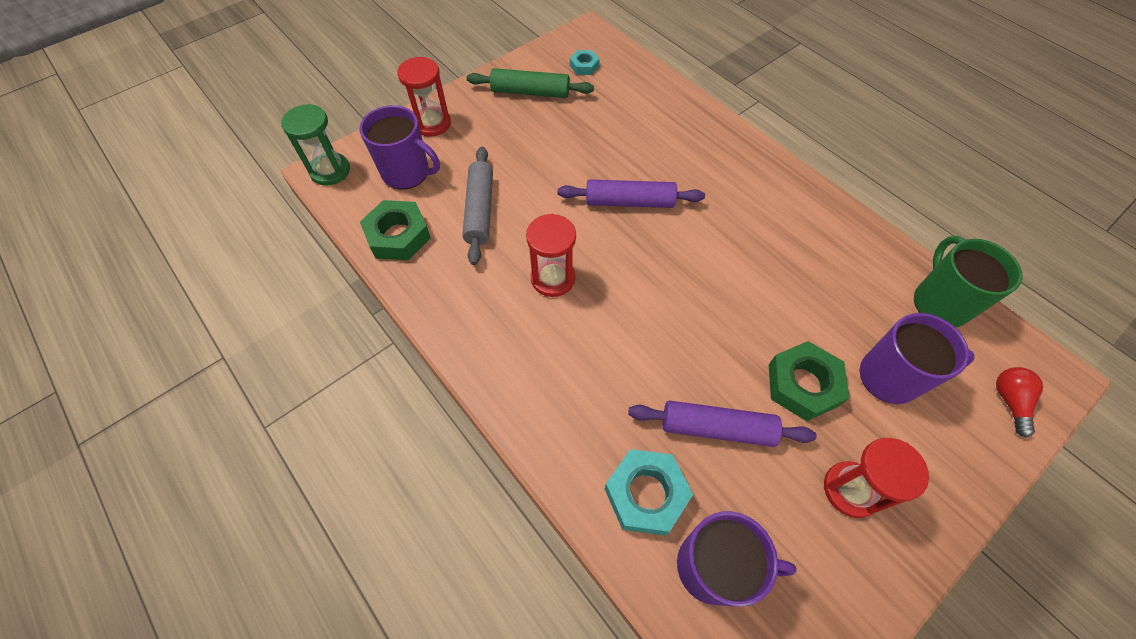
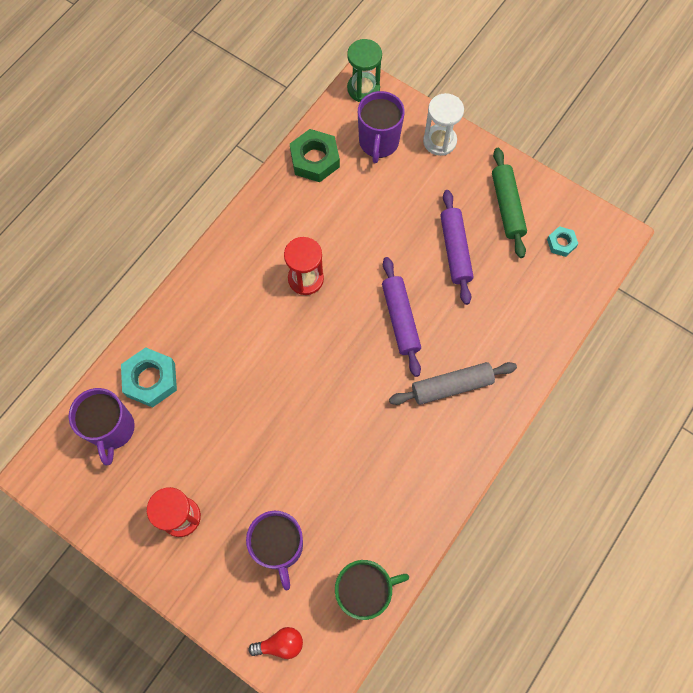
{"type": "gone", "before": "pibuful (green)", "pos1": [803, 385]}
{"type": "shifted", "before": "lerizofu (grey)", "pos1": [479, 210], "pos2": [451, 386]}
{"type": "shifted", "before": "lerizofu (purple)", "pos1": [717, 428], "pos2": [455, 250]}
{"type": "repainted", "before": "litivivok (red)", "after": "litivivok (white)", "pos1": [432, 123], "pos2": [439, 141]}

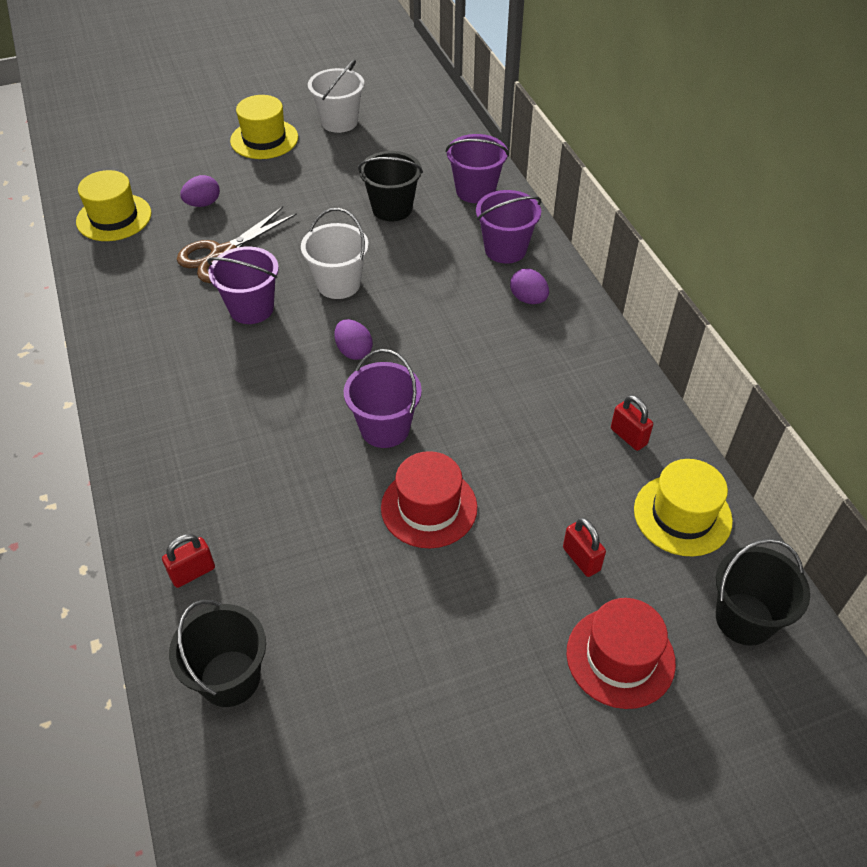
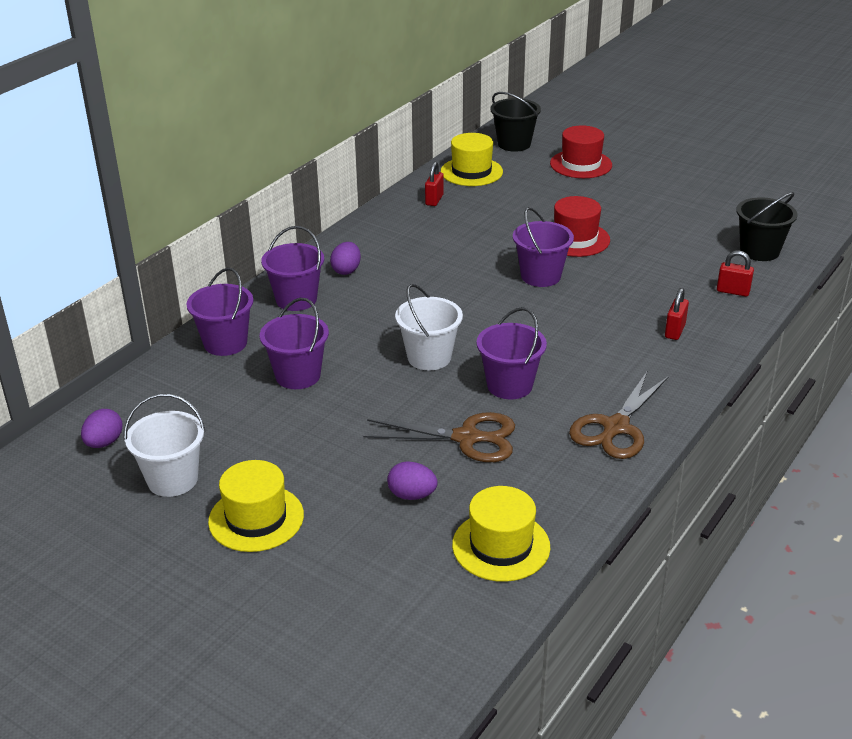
{"type": "new", "after": "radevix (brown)", "pos2": [615, 428]}
{"type": "shifted", "before": "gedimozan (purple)", "pos1": [354, 351], "pos2": [104, 443]}
{"type": "shifted", "before": "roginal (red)", "pos1": [581, 559], "pos2": [674, 331]}
{"type": "repainted", "before": "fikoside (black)", "after": "fikoside (purple)", "pos1": [392, 208], "pos2": [298, 376]}

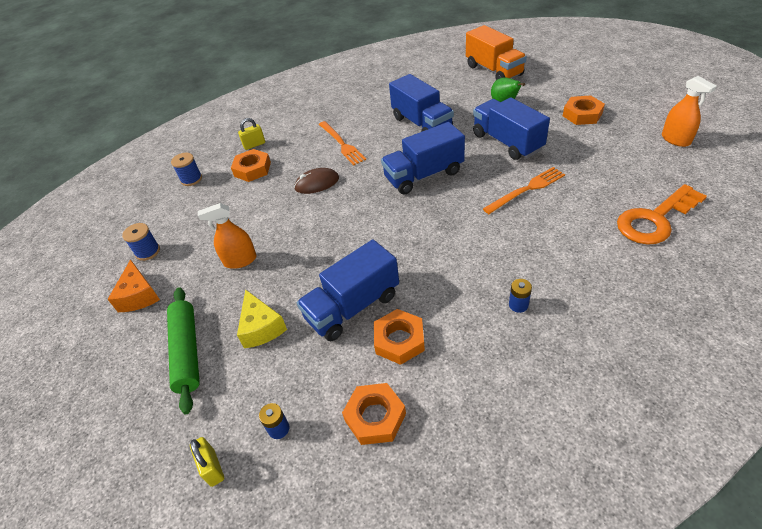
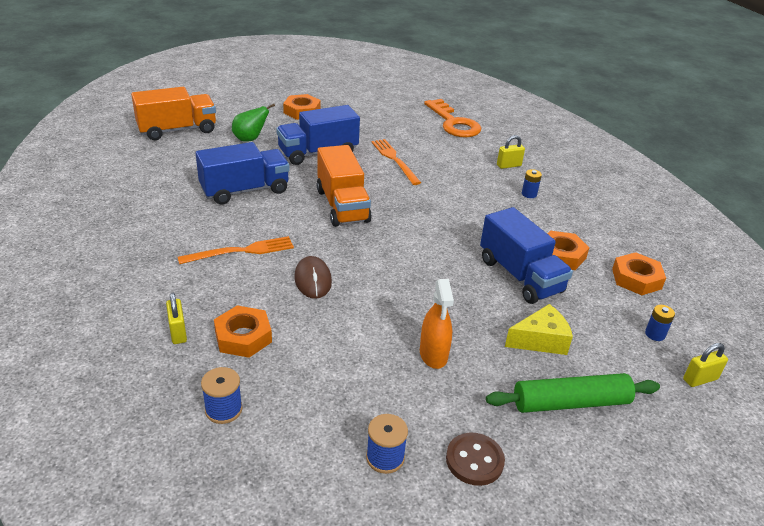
{"type": "gone", "before": "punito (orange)", "pos1": [675, 139]}
{"type": "new", "after": "roginal (yellow)", "pos2": [508, 165]}
{"type": "swapped", "before": "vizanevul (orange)", "after": "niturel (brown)", "pos1": [139, 295], "pos2": [474, 460]}
{"type": "repainted", "before": "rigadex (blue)", "after": "rigadex (orange)", "pos1": [424, 175], "pos2": [342, 206]}

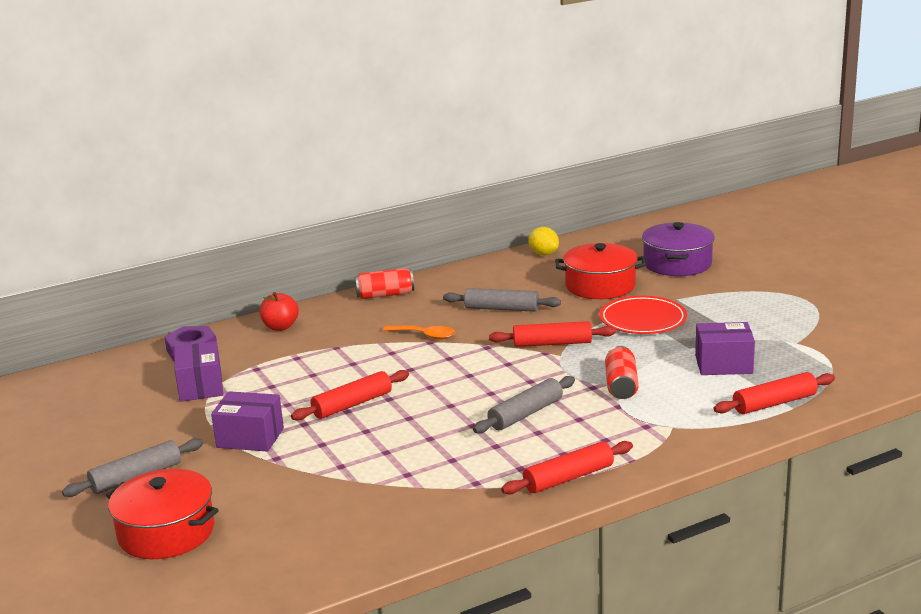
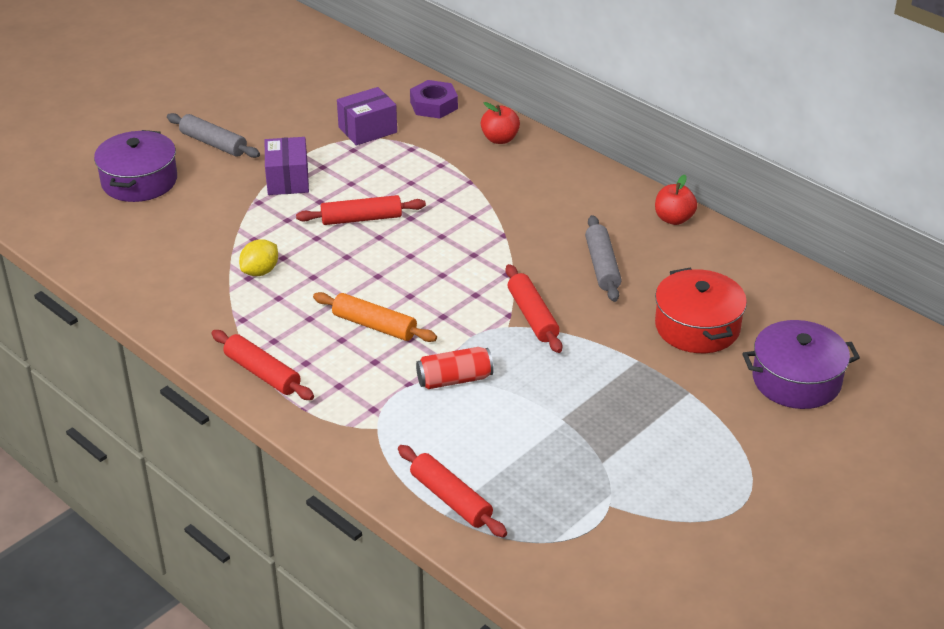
{"type": "gone", "before": "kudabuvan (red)", "pos1": [385, 295]}
{"type": "gone", "before": "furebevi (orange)", "pos1": [425, 335]}
{"type": "gone", "before": "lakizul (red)", "pos1": [643, 319]}
{"type": "gone", "before": "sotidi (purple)", "pos1": [723, 364]}
{"type": "new", "after": "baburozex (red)", "pos2": [673, 219]}
{"type": "shifted", "before": "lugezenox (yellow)", "pos1": [543, 254], "pos2": [260, 271]}
{"type": "repainted", "before": "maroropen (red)", "after": "maroropen (purple)", "pos1": [166, 532], "pos2": [139, 181]}
{"type": "repainted", "before": "lerizofu (grey)", "after": "lerizofu (orange)", "pos1": [525, 414], "pos2": [374, 325]}
{"type": "rotated", "before": "lerizofu (red)", "pos1": [352, 404], "pos2": [361, 219], "turn": -45}

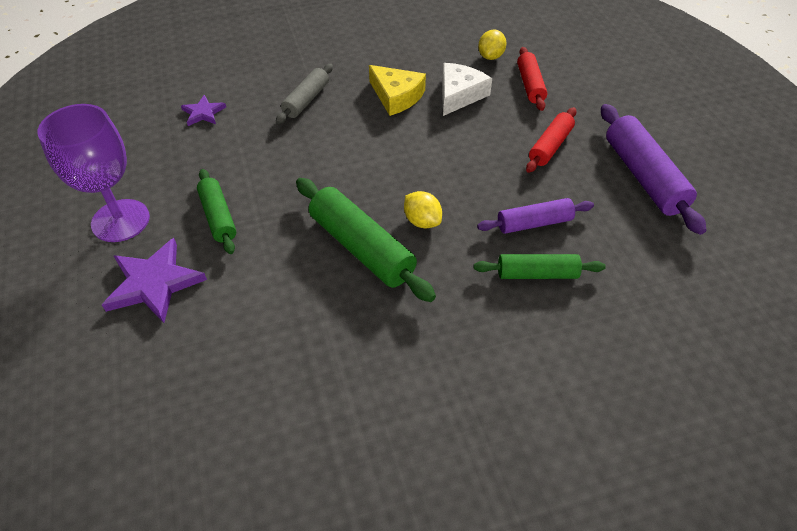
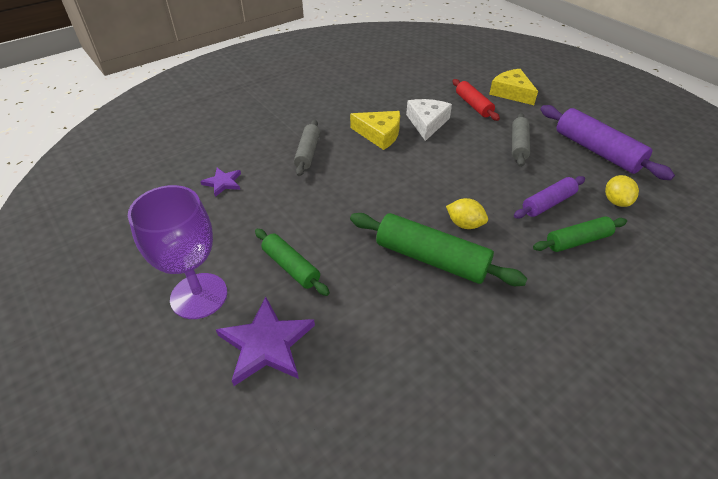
{"type": "new", "after": "vizanevul (yellow)", "pos2": [511, 93]}
{"type": "shifted", "before": "lugezenox (yellow)", "pos1": [490, 56], "pos2": [616, 201]}
{"type": "repainted", "before": "lerizofu (red)", "after": "lerizofu (grey)", "pos1": [550, 146], "pos2": [518, 145]}

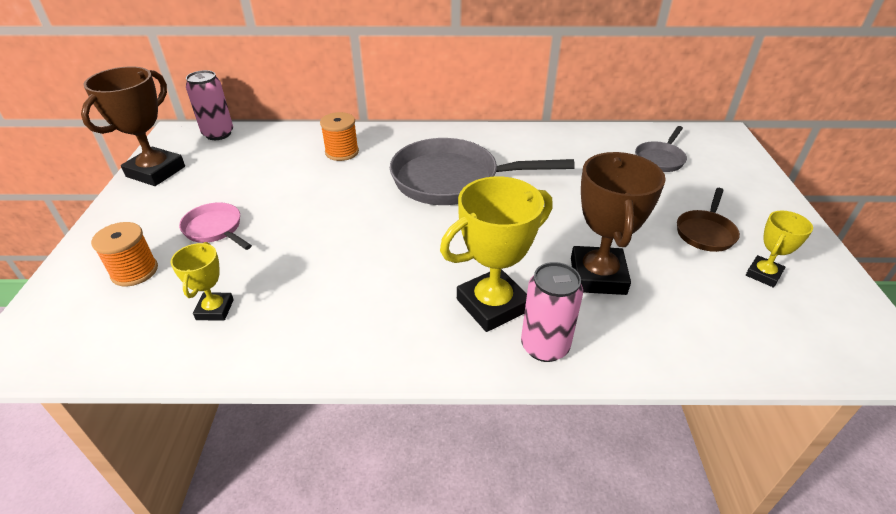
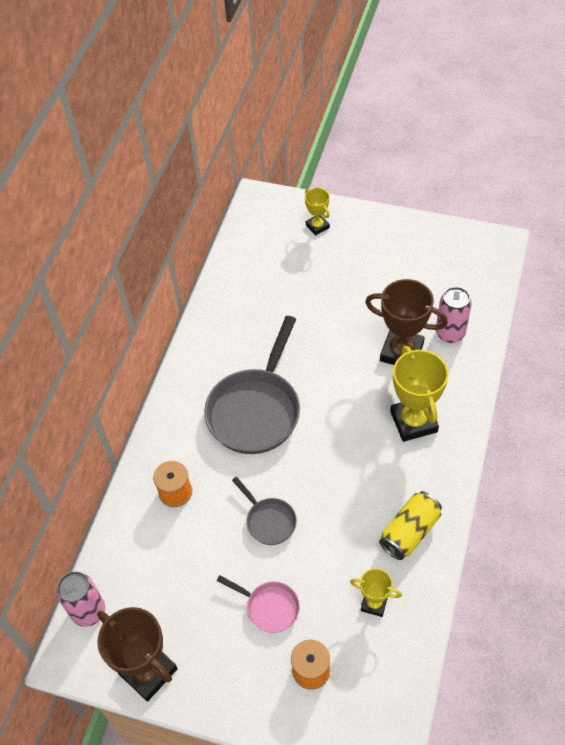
{"type": "gone", "before": "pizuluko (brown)", "pos1": [705, 232]}
{"type": "new", "after": "kudabuvan (yellow)", "pos2": [409, 532]}
{"type": "shifted", "before": "kudabuvan (pink)", "pos1": [544, 346], "pos2": [450, 333]}
{"type": "shifted", "before": "pizuluko (grey)", "pos1": [660, 159], "pos2": [269, 521]}
{"type": "shifted", "before": "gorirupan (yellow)", "pos1": [763, 274], "pos2": [317, 226]}
{"type": "rotated", "before": "pizuluko (pink)", "pos1": [215, 229], "pos2": [269, 607], "turn": -120}

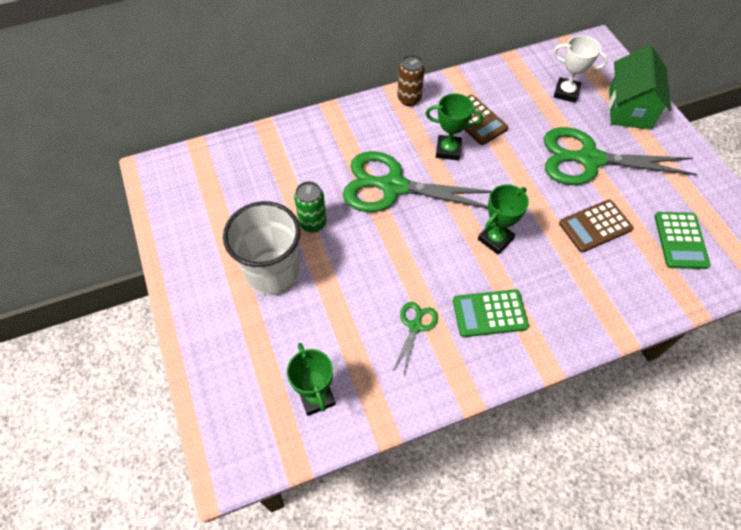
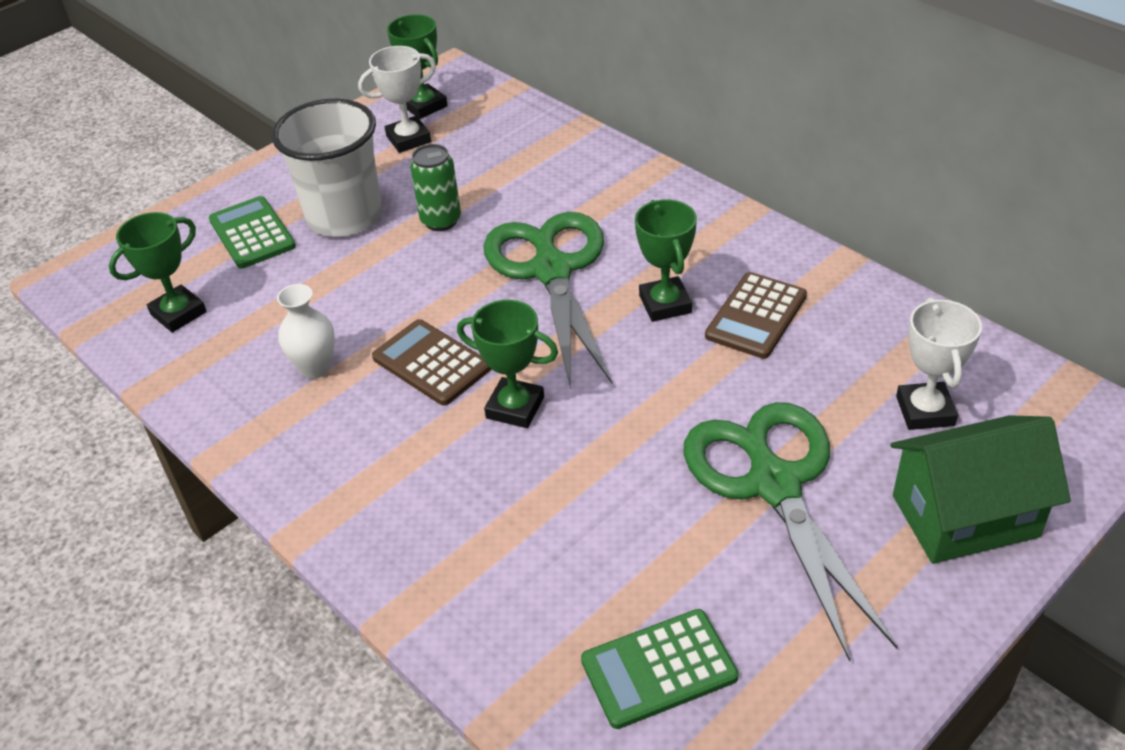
{"type": "gone", "before": "kudabuvan (brown)", "pos1": [409, 99]}
{"type": "new", "after": "gorirupan (white)", "pos2": [408, 139]}
{"type": "new", "after": "gorirupan (green)", "pos2": [424, 106]}
{"type": "shifted", "before": "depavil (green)", "pos1": [489, 313], "pos2": [252, 233]}
{"type": "shifted", "before": "depavil (brown)", "pos1": [595, 226], "pos2": [431, 363]}
{"type": "swapped", "before": "radevix (green)", "after": "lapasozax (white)", "pos1": [415, 326], "pos2": [315, 368]}

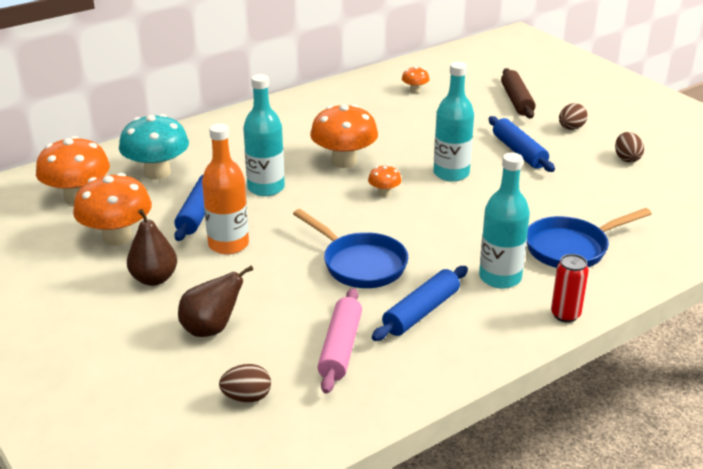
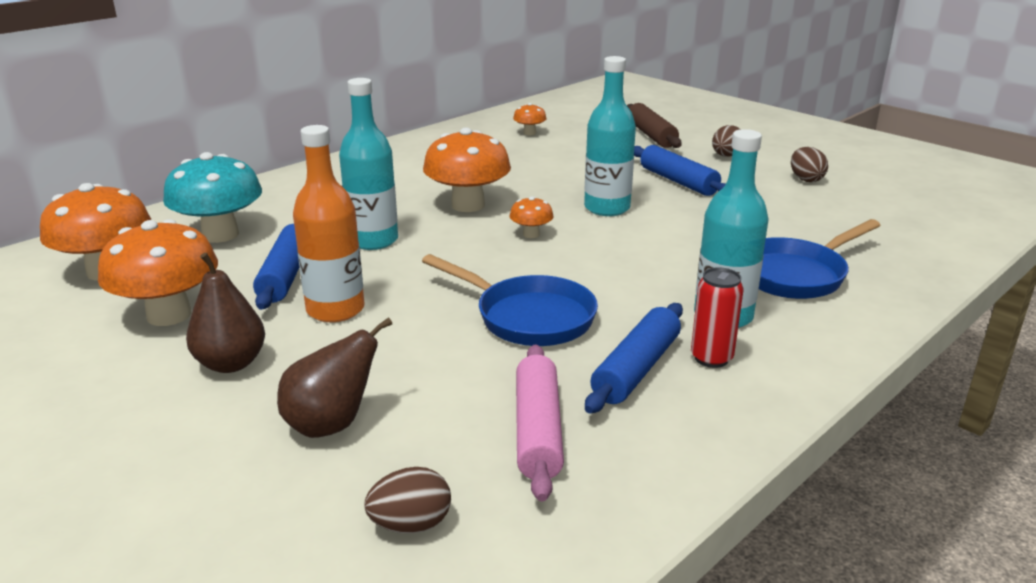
{"type": "shifted", "before": "kudabuvan (red)", "pos1": [565, 315], "pos2": [711, 358]}

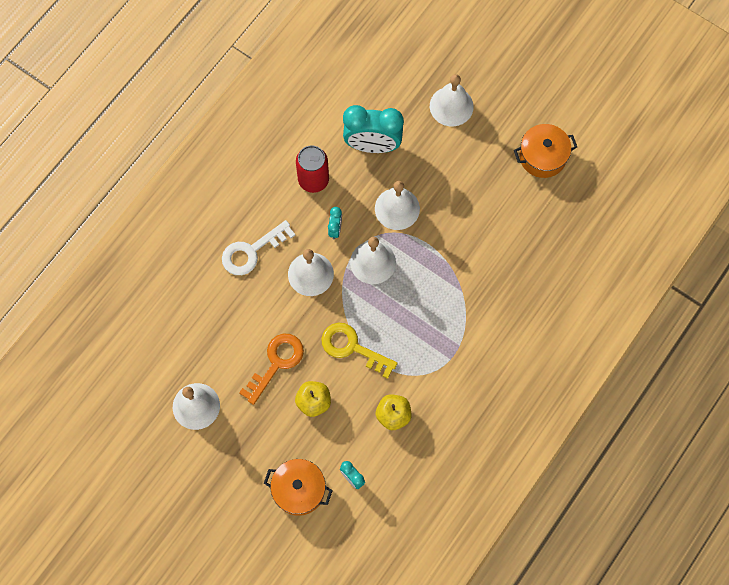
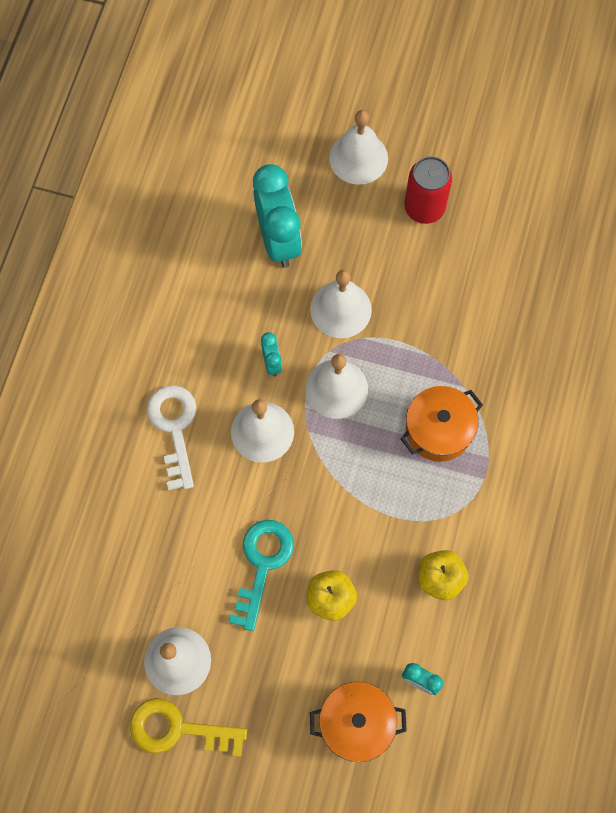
{"type": "shifted", "before": "kudabuvan (red)", "pos1": [313, 180], "pos2": [424, 208]}
{"type": "shifted", "before": "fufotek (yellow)", "pos1": [352, 348], "pos2": [178, 729]}
{"type": "shifted", "before": "maroropen (orange)", "pos1": [542, 157], "pos2": [438, 430]}
{"type": "repainted", "before": "fufotek (orange)", "after": "fufotek (turquoise)", "pos1": [276, 363], "pos2": [262, 565]}
{"type": "rotated", "before": "fufotek (white)", "pos1": [252, 251], "pos2": [174, 428], "turn": 135}
{"type": "rotated", "before": "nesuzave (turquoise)", "pos1": [372, 145], "pos2": [278, 240], "turn": -90}

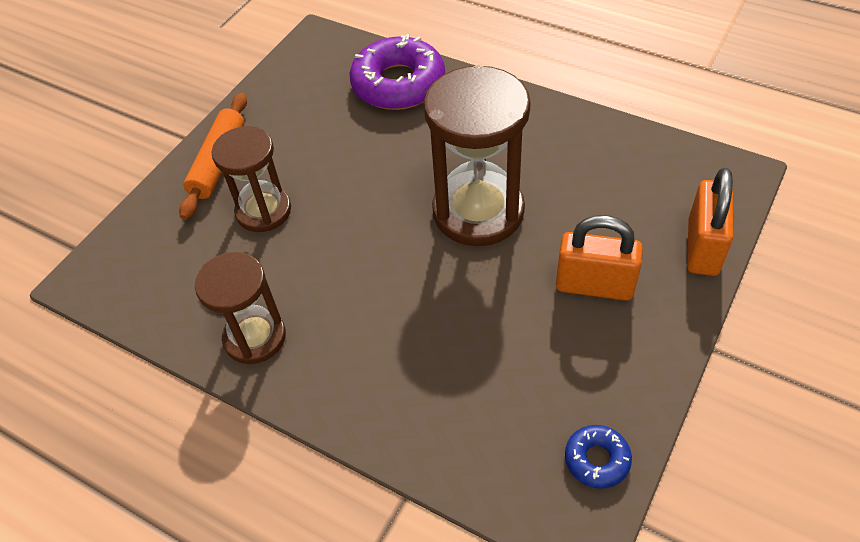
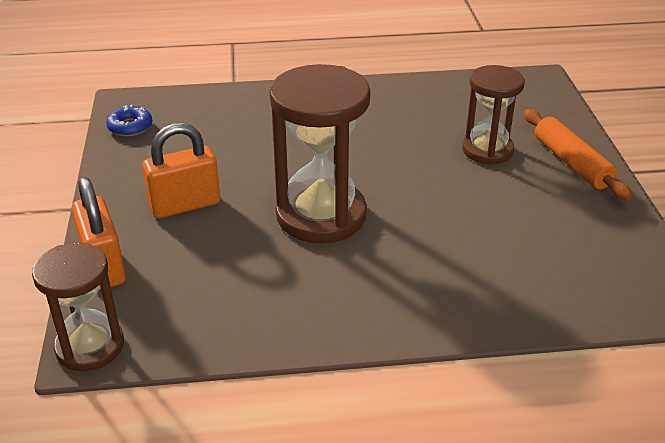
{"type": "gone", "before": "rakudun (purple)", "pos1": [398, 84]}
{"type": "shifted", "before": "litivivok (brown)", "pos1": [255, 337], "pos2": [90, 346]}

